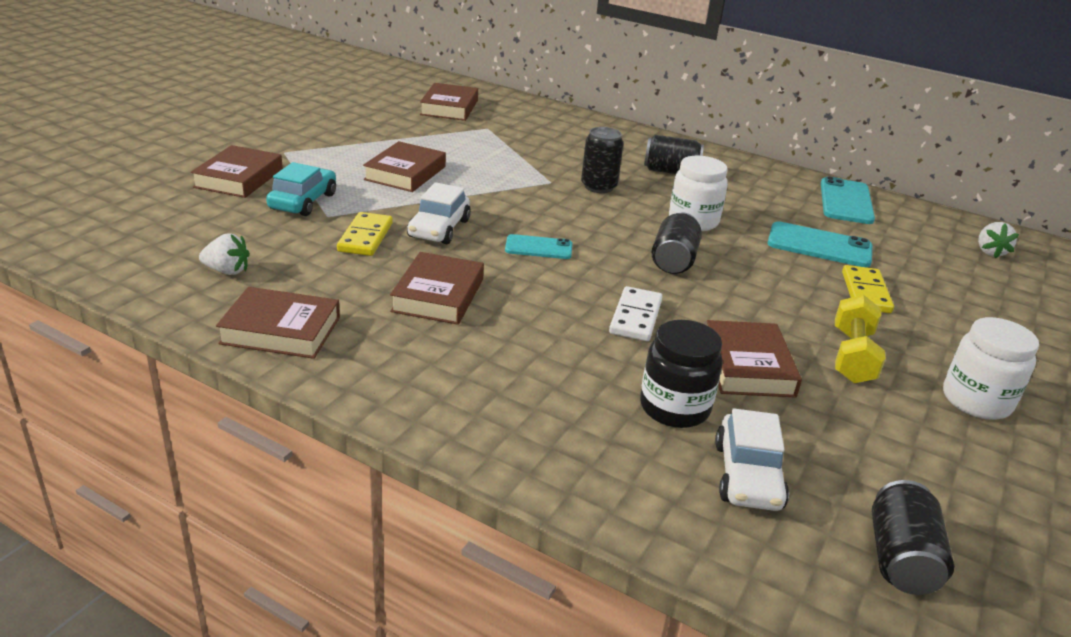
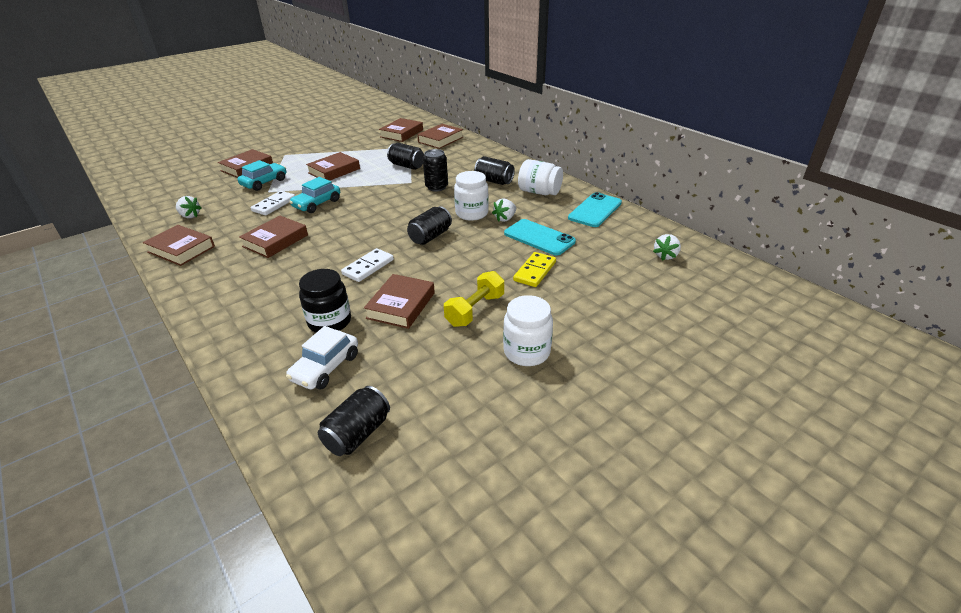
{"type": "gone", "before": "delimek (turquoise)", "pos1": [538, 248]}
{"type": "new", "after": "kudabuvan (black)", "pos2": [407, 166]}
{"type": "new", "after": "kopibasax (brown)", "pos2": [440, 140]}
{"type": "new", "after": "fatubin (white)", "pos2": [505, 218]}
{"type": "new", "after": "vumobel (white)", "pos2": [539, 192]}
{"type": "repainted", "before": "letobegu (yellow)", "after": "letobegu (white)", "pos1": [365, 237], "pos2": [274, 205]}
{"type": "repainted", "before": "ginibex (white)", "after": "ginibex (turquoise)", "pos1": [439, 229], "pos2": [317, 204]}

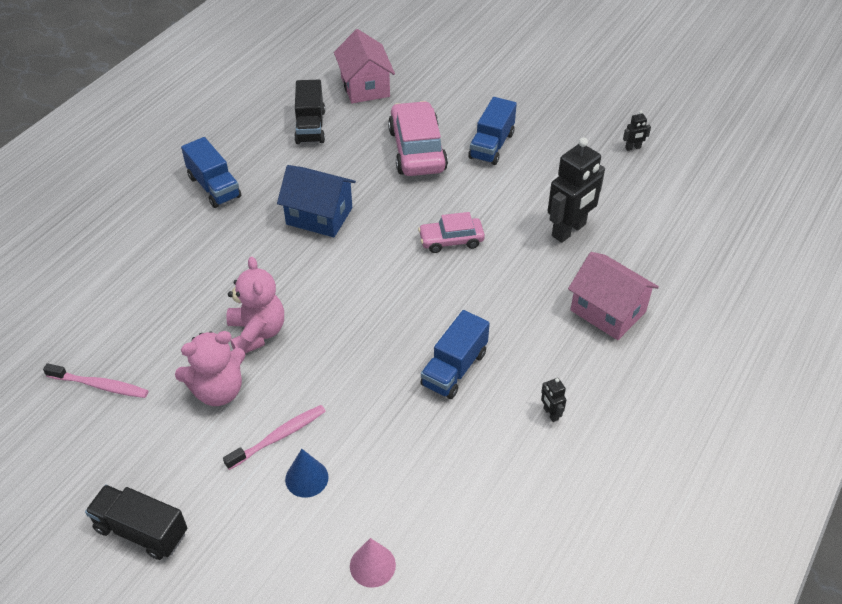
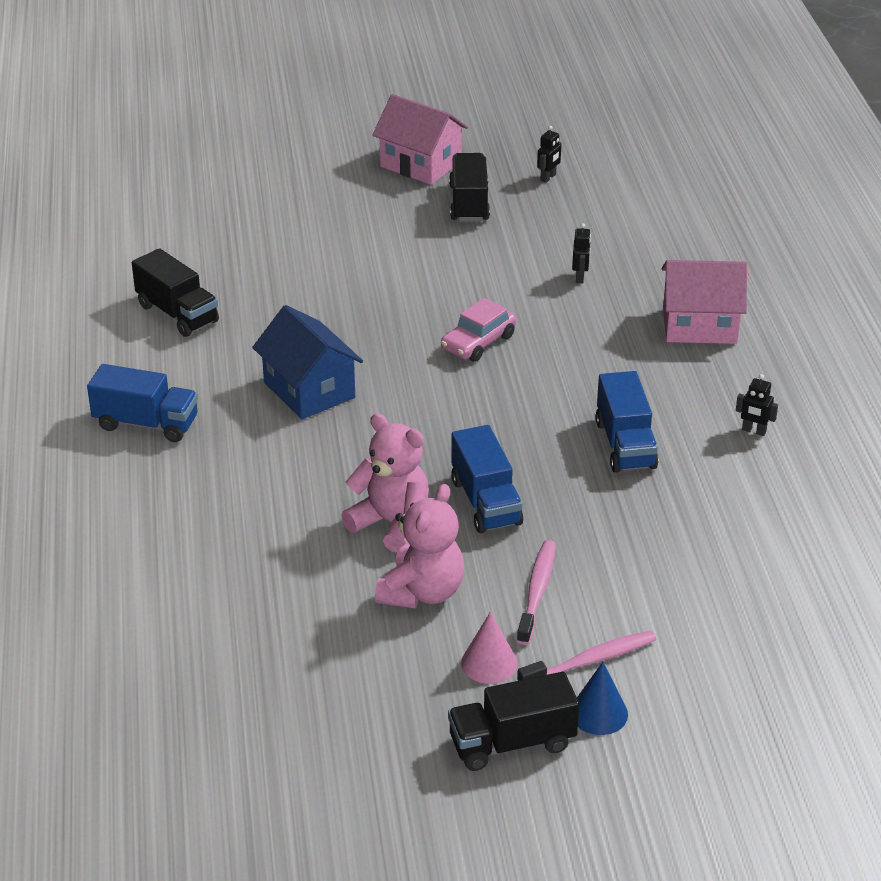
{"type": "gone", "before": "ginibex (pink)", "pos1": [417, 150]}
{"type": "new", "after": "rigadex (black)", "pos2": [469, 203]}
{"type": "shifted", "before": "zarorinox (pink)", "pos1": [100, 385], "pos2": [590, 661]}
{"type": "shifted", "before": "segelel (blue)", "pos1": [306, 478], "pos2": [599, 713]}
{"type": "shifted", "before": "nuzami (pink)", "pos1": [365, 86], "pos2": [420, 164]}
{"type": "shifted", "before": "segelel (pink)", "pos1": [372, 565], "pos2": [489, 663]}
{"type": "shifted", "before": "rigadex (blue)", "pos1": [491, 145], "pos2": [486, 502]}
{"type": "rotated", "before": "nuzami (blue)", "pos1": [319, 216], "pos2": [309, 390], "turn": 75}
{"type": "scaled", "before": "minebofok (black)", "pos1": [569, 230], "pos2": [580, 277], "scale": 0.43}

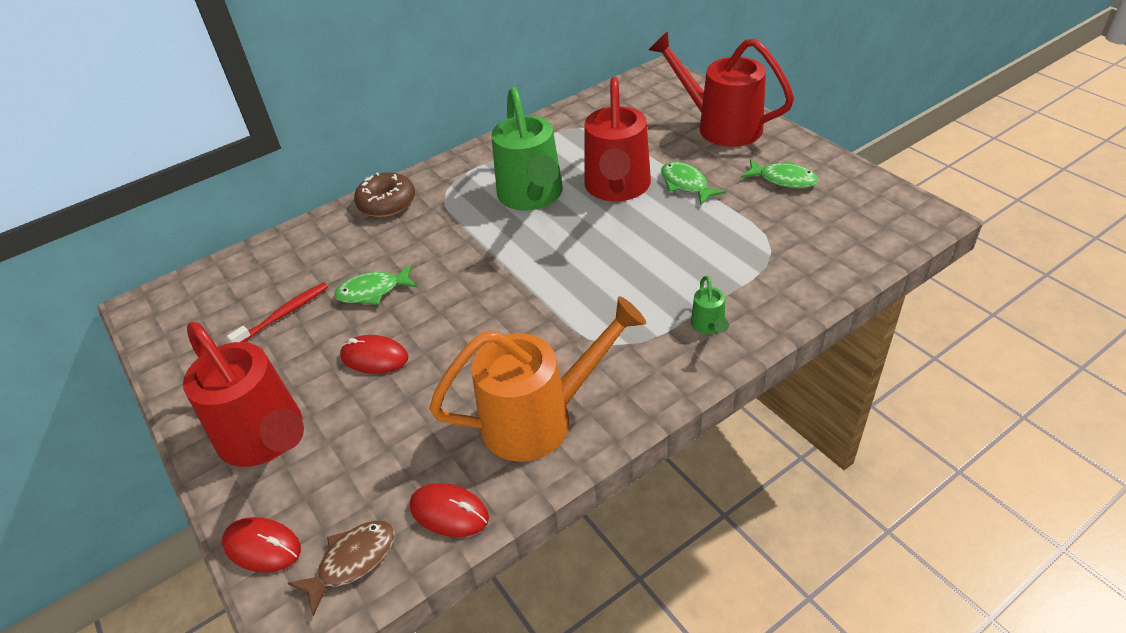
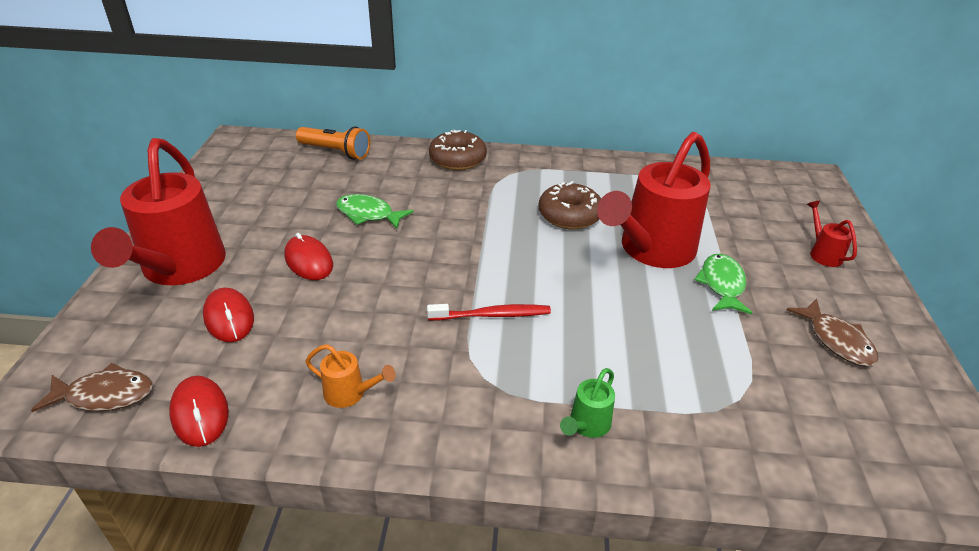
{"type": "new", "after": "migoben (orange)", "pos2": [336, 152]}
{"type": "shifted", "before": "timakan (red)", "pos1": [262, 547], "pos2": [229, 318]}
{"type": "shifted", "before": "zarorinox (red)", "pos1": [284, 314], "pos2": [492, 315]}
{"type": "swapped", "before": "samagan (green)", "after": "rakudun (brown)", "pos1": [532, 196], "pos2": [569, 215]}
{"type": "repainted", "before": "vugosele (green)", "after": "vugosele (brown)", "pos1": [783, 179], "pos2": [836, 340]}
{"type": "scaled", "before": "samagan (orange)", "pos1": [540, 419], "pos2": [350, 394], "scale": 0.41}
{"type": "scaled", "before": "samagan (red)", "pos1": [720, 126], "pos2": [823, 253], "scale": 0.41}

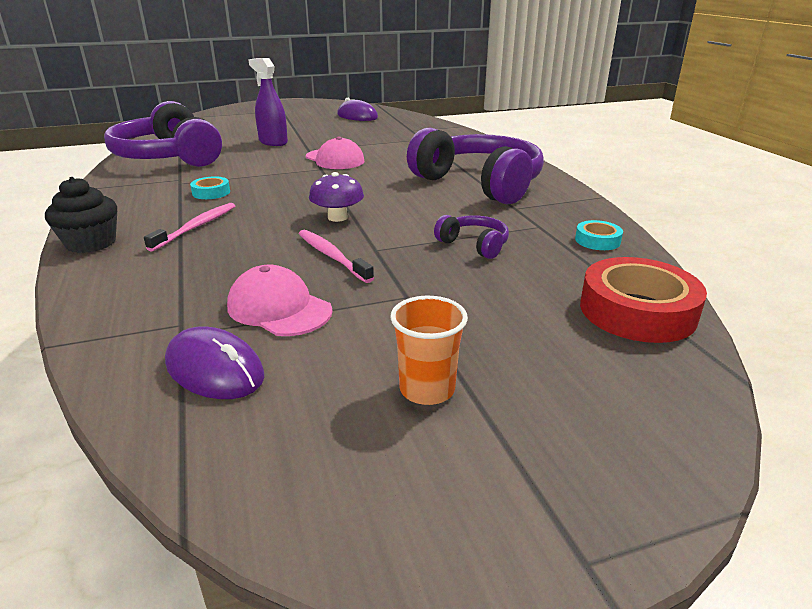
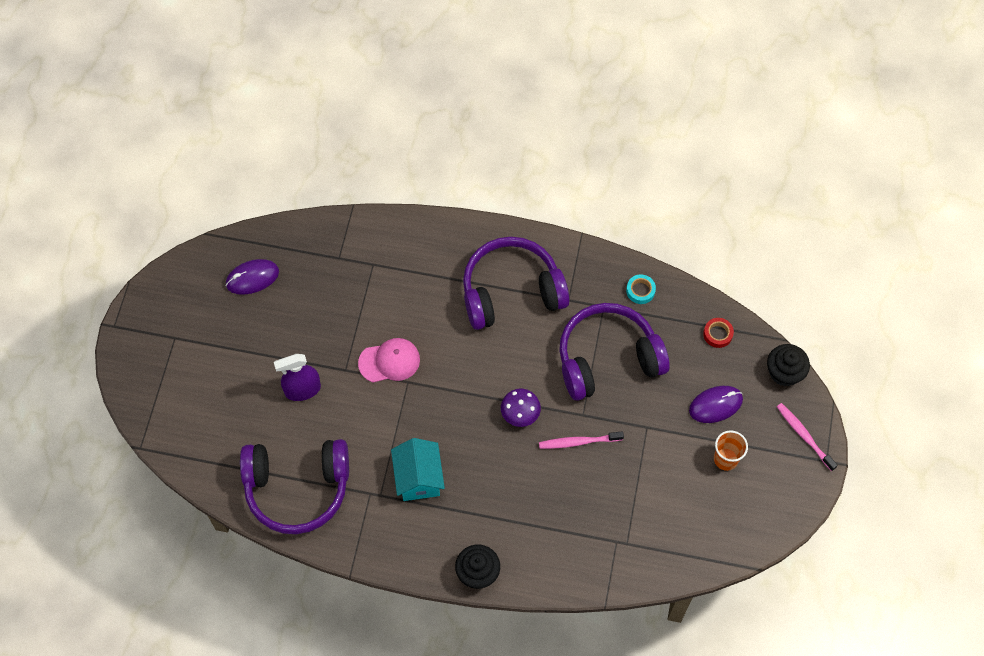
{"type": "gone", "before": "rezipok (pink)", "pos1": [279, 308]}
{"type": "new", "after": "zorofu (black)", "pos2": [784, 372]}
{"type": "shifted", "before": "zarorinox (pink)", "pos1": [196, 227], "pos2": [804, 436]}
{"type": "shifted", "before": "timakan (purple)", "pos1": [215, 369], "pos2": [715, 405]}
{"type": "swapped", "before": "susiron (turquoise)", "after": "nuzami (turquoise)", "pos1": [211, 192], "pos2": [419, 478]}
{"type": "scaled", "before": "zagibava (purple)", "pos1": [474, 245], "pos2": [607, 359], "scale": 2.3}
{"type": "scaled", "before": "susiron (red)", "pos1": [637, 311], "pos2": [717, 334], "scale": 0.49}

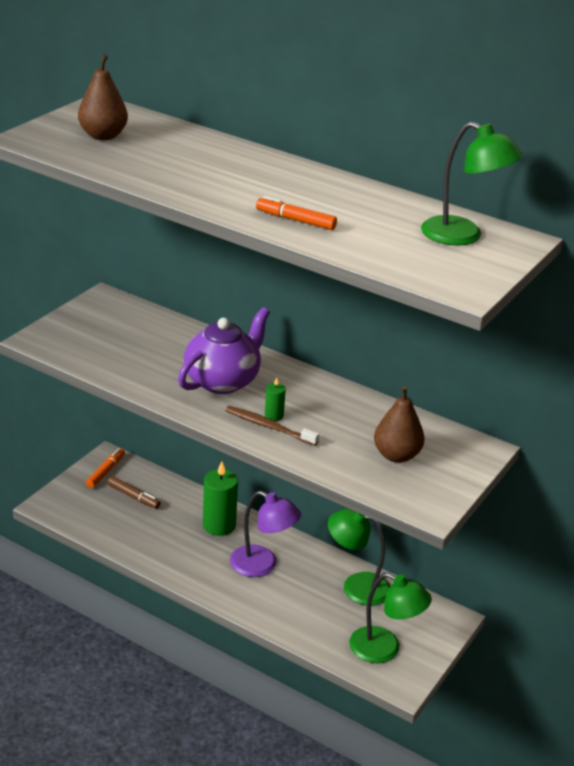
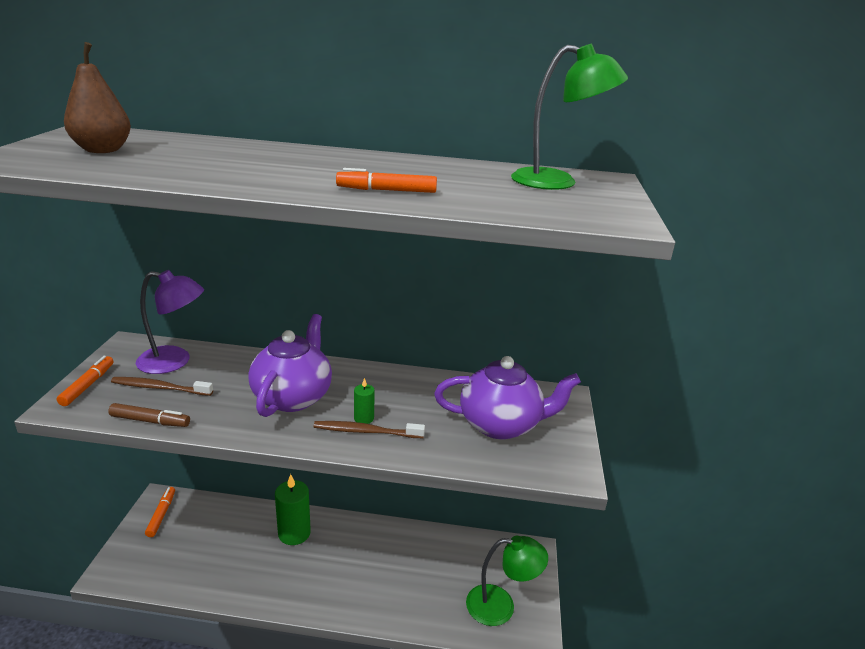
{"type": "gone", "before": "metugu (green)", "pos1": [356, 586]}
{"type": "new", "after": "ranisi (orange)", "pos2": [88, 385]}
{"type": "new", "after": "zarorinox (brown)", "pos2": [159, 388]}
{"type": "shifted", "before": "ranisi (brown)", "pos1": [134, 497], "pos2": [150, 421]}
{"type": "shifted", "before": "metugu (purple)", "pos1": [262, 565], "pos2": [174, 361]}
{"type": "swapped", "before": "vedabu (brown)", "after": "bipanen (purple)", "pos1": [396, 455], "pos2": [501, 425]}

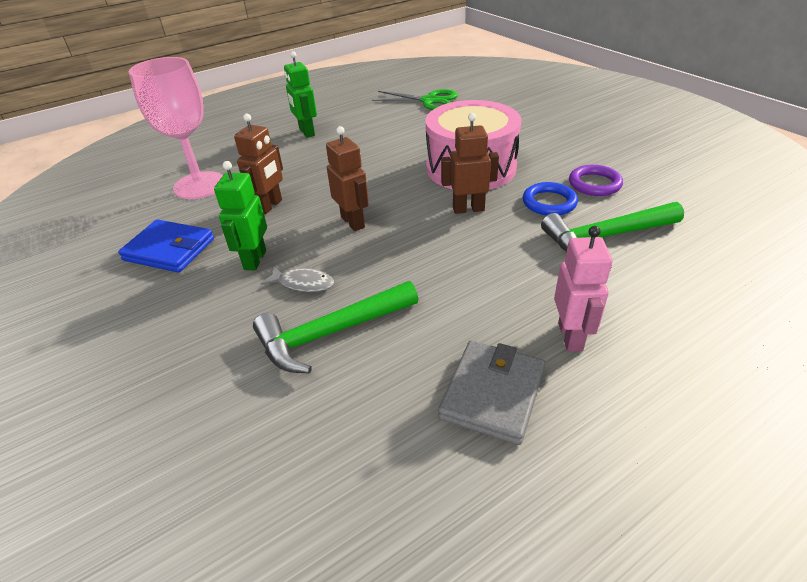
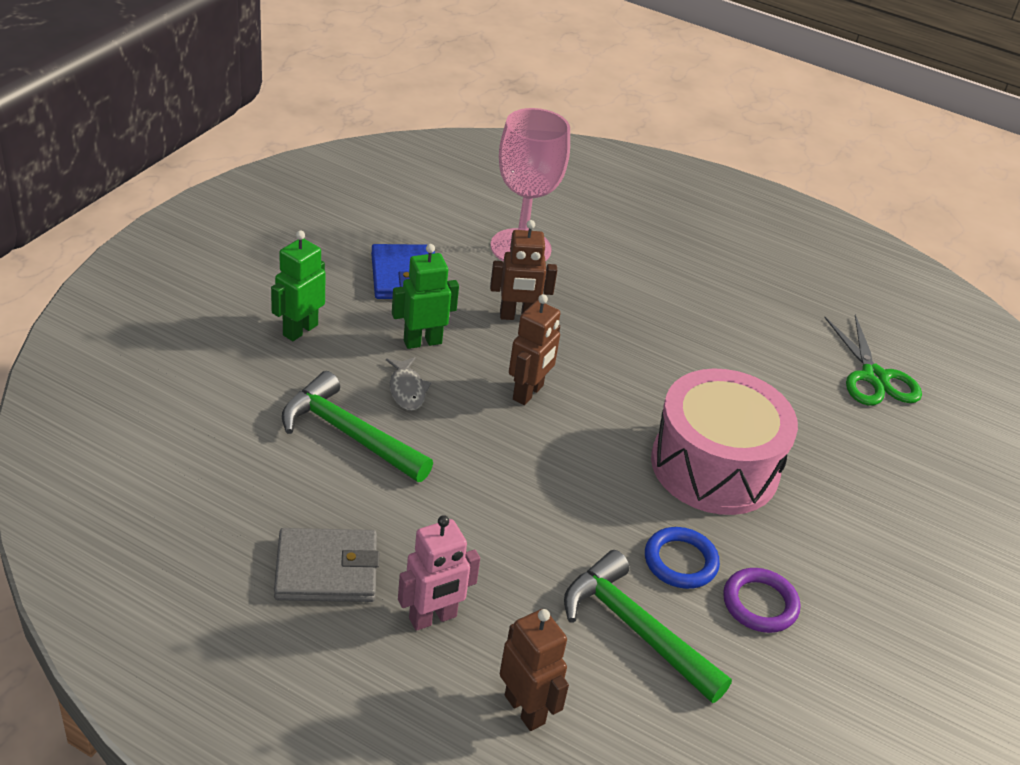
{"type": "shifted", "before": "minebofok (green)", "pos1": [306, 132], "pos2": [300, 330]}
{"type": "shifted", "before": "minebofok (brown)", "pos1": [468, 209], "pos2": [525, 709]}

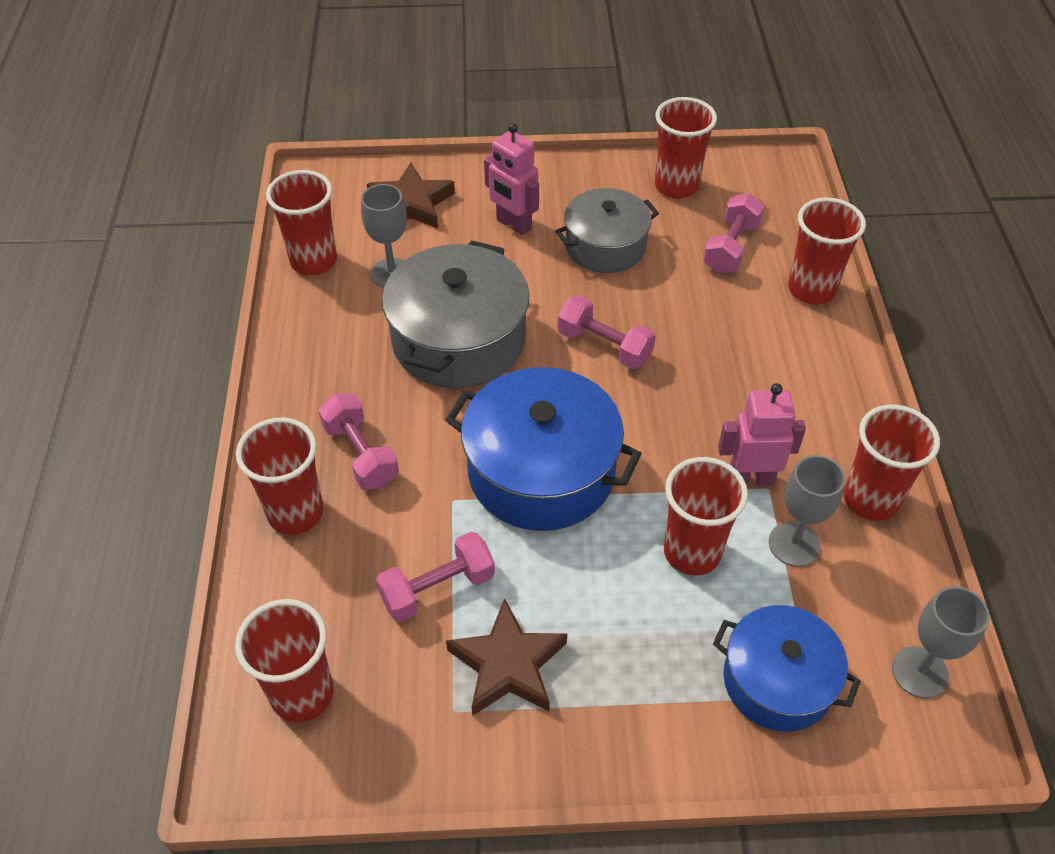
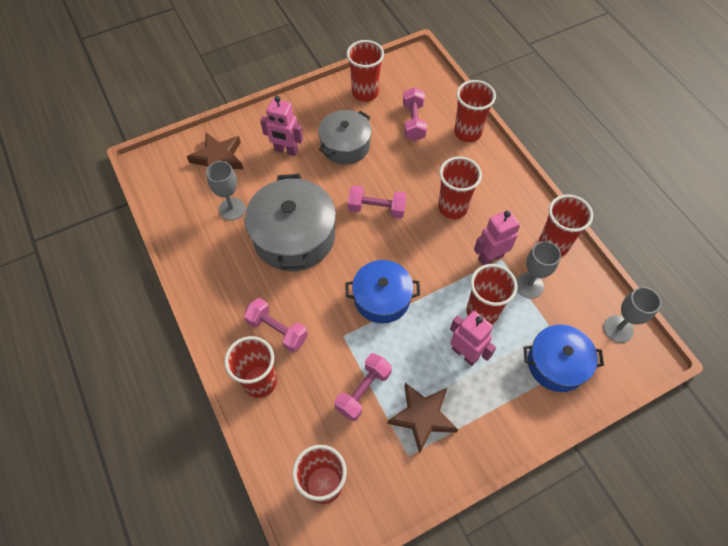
{"type": "new", "after": "minebofok (pink)", "pos2": [465, 353]}
{"type": "shifted", "before": "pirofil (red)", "pos1": [314, 261], "pos2": [452, 207]}
{"type": "scaled", "before": "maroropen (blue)", "pos1": [541, 471], "pos2": [382, 298], "scale": 0.65}

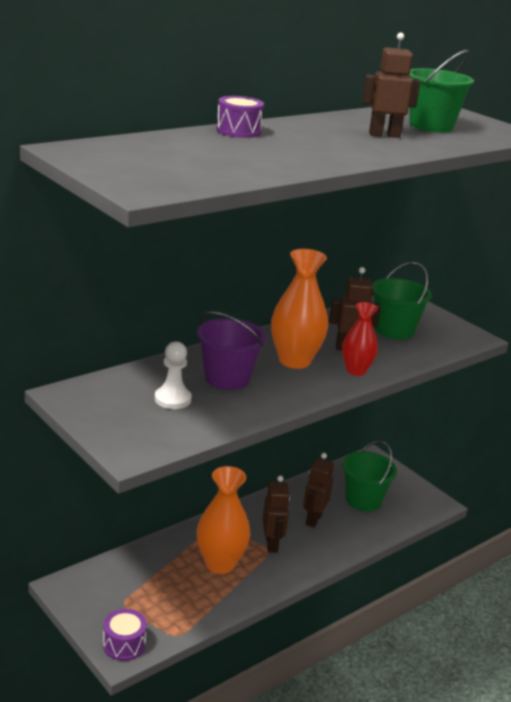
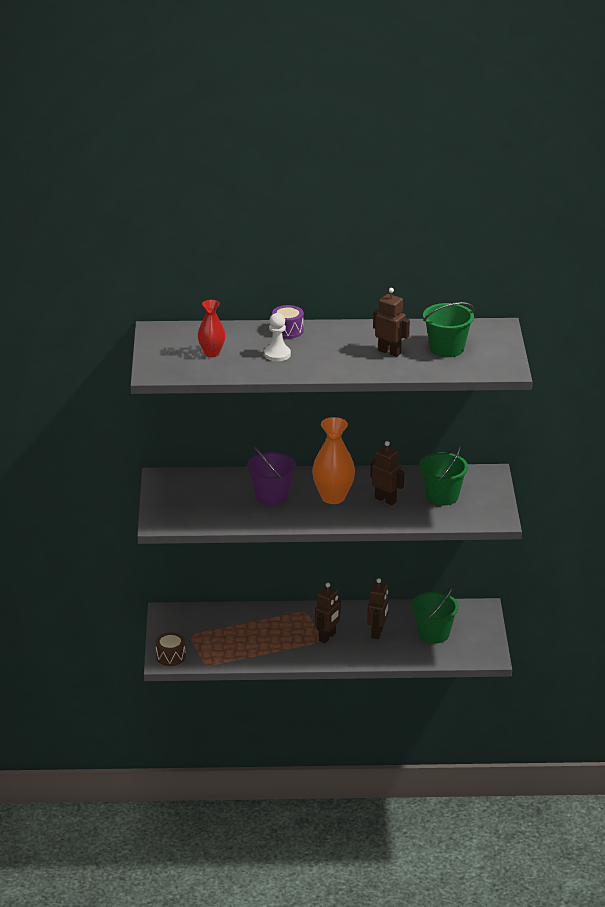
{"type": "gone", "before": "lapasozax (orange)", "pos1": [220, 563]}
{"type": "shifted", "before": "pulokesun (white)", "pos1": [172, 399], "pos2": [277, 354]}
{"type": "shifted", "before": "lapasozax (red)", "pos1": [356, 371], "pos2": [211, 353]}
{"type": "repainted", "before": "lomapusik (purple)", "after": "lomapusik (brown)", "pos1": [124, 644], "pos2": [170, 656]}
{"type": "rotated", "before": "minebofok (brown)", "pos1": [313, 519], "pos2": [377, 632], "turn": 135}

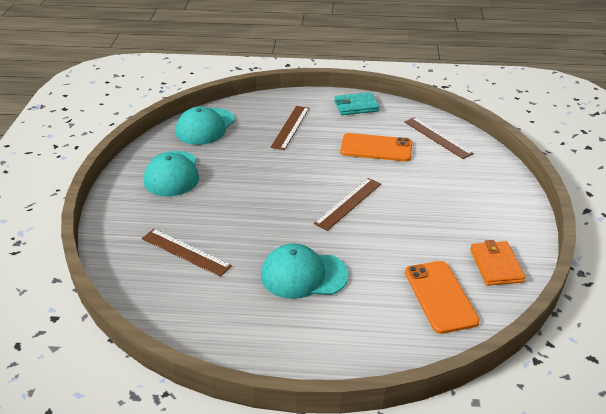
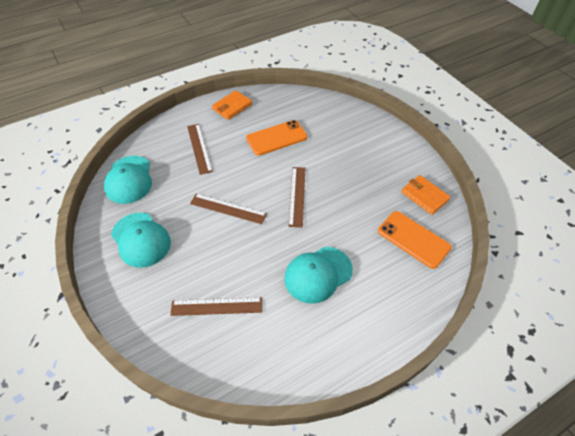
{"type": "shifted", "before": "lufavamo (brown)", "pos1": [437, 137], "pos2": [228, 208]}
{"type": "repainted", "before": "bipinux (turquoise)", "after": "bipinux (orange)", "pos1": [356, 106], "pos2": [232, 107]}

